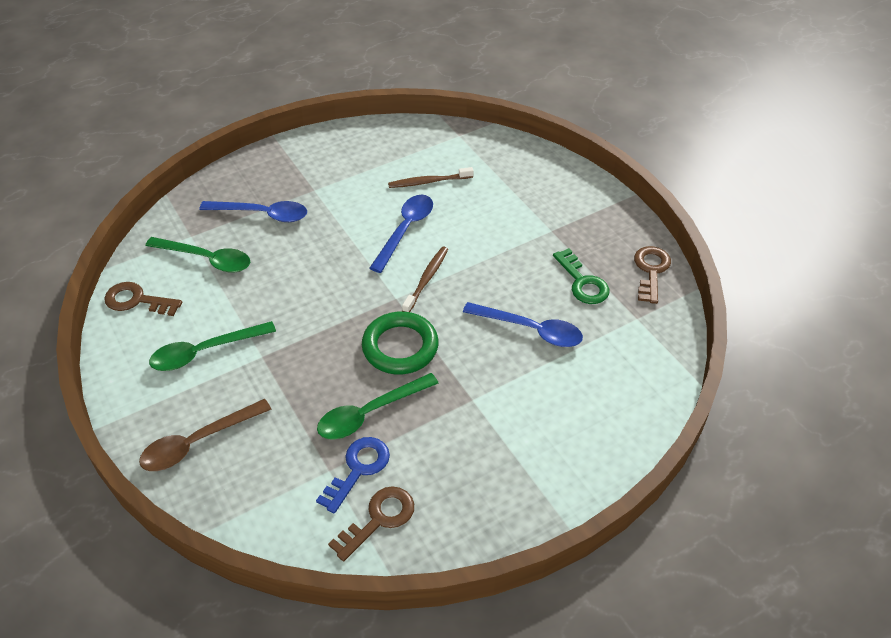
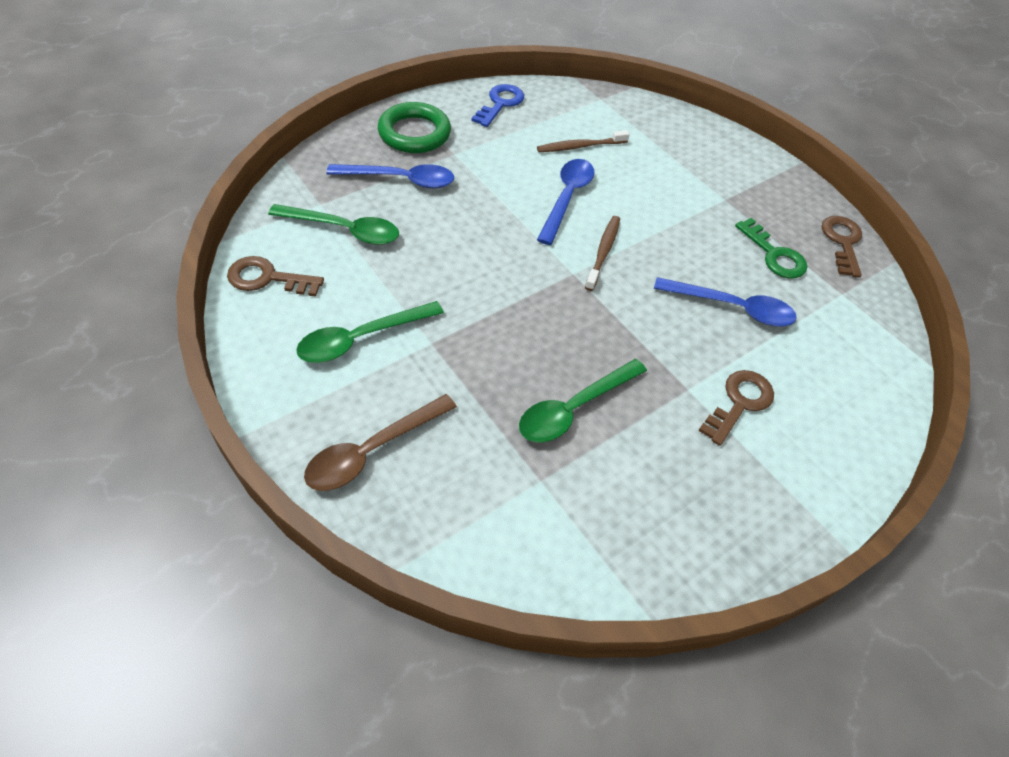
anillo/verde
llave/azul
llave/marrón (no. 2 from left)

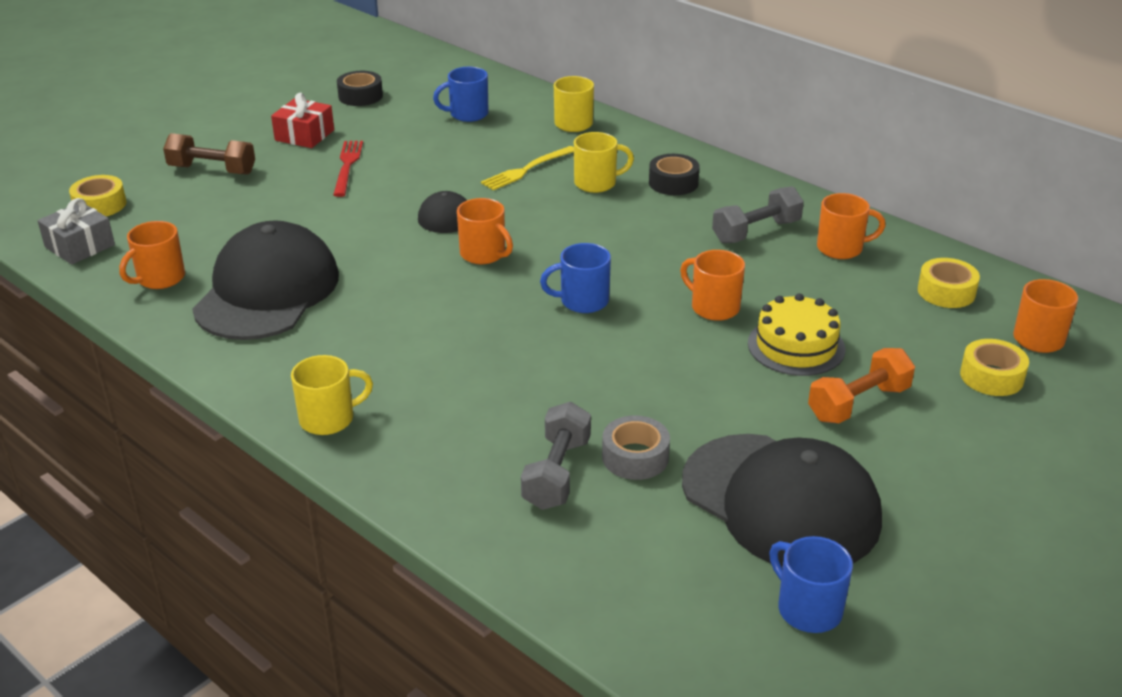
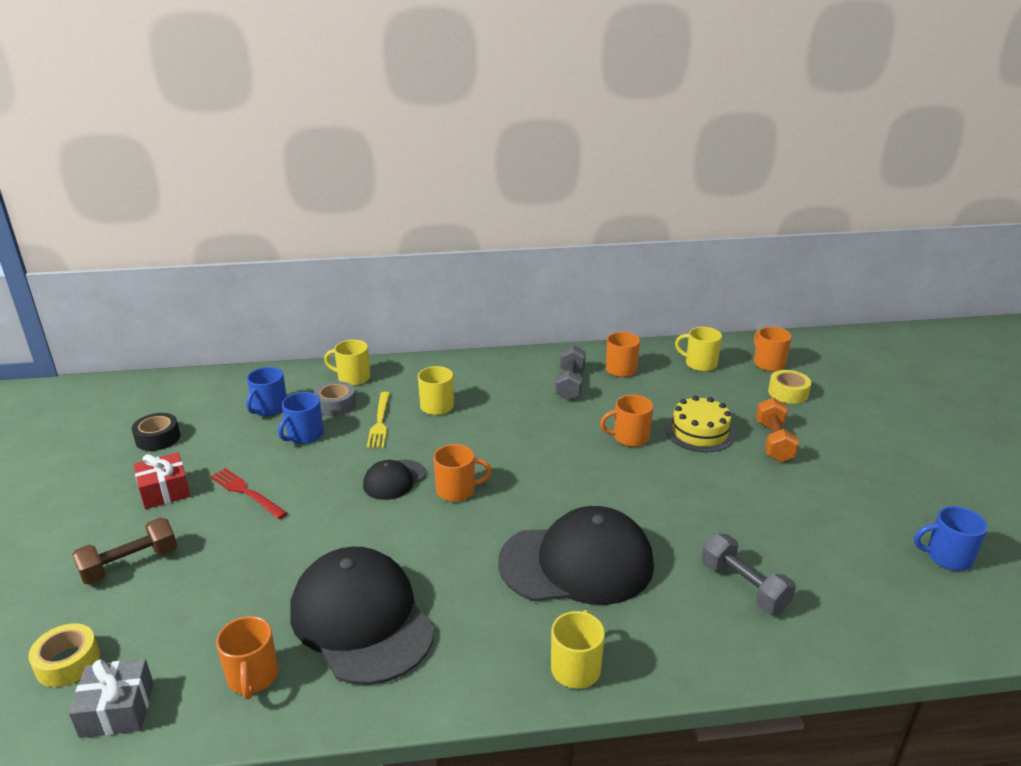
taza/azul (no. 2 from left)
cinta adhesiva/gris
gorra/negro (no. 3 from left)
taza/amarillo (no. 4 from left)
cinta adhesiva/negro (no. 2 from left in the first image)

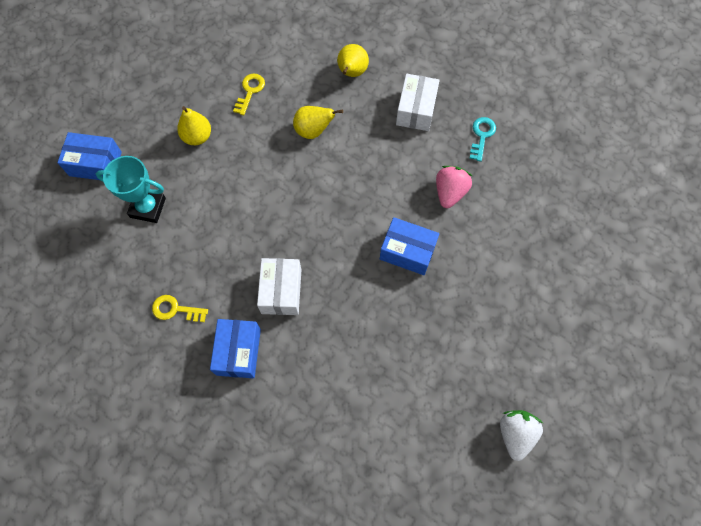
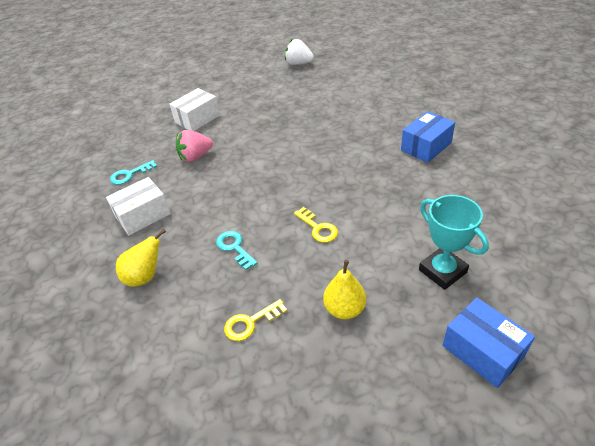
caja/blanco (no. 2 from left)
llave/turquesa (no. 2 from left)
fresa/blanco
llave/amarillo (no. 2 from left)
caja/azul (no. 3 from left in the first image)

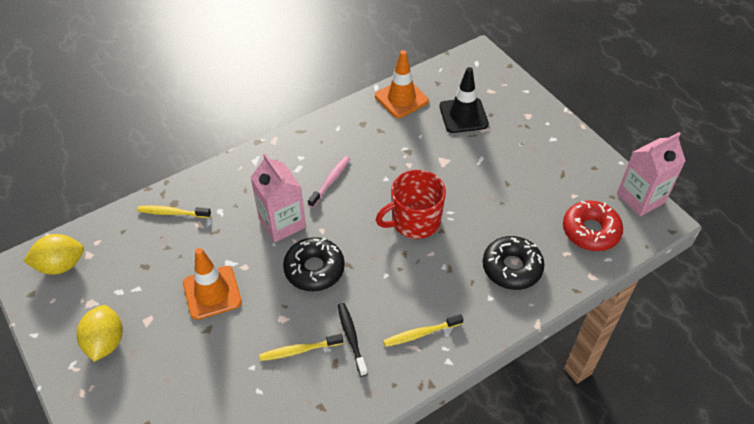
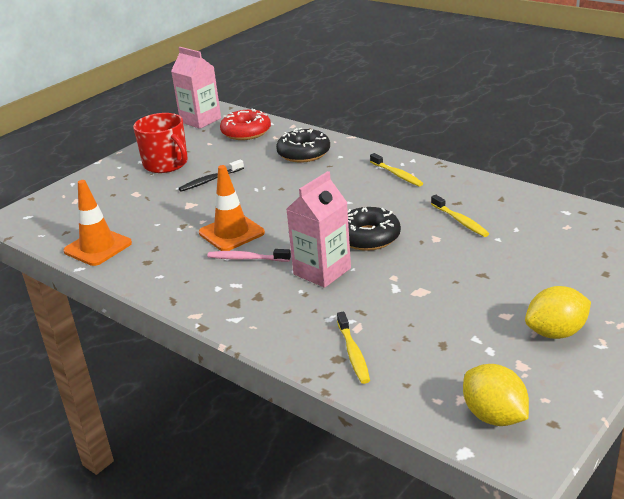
taza/rojo
cepillo de dientes/negro
cono de tráfico/naranja (no. 2 from left)
cono de tráfico/negro

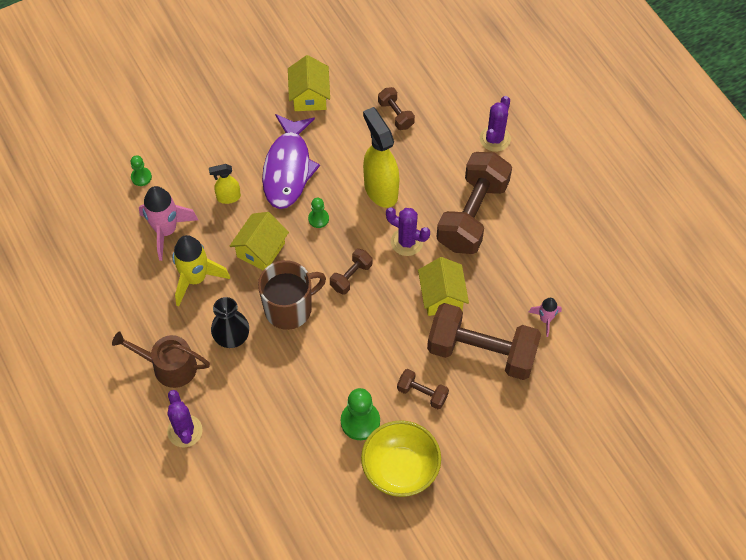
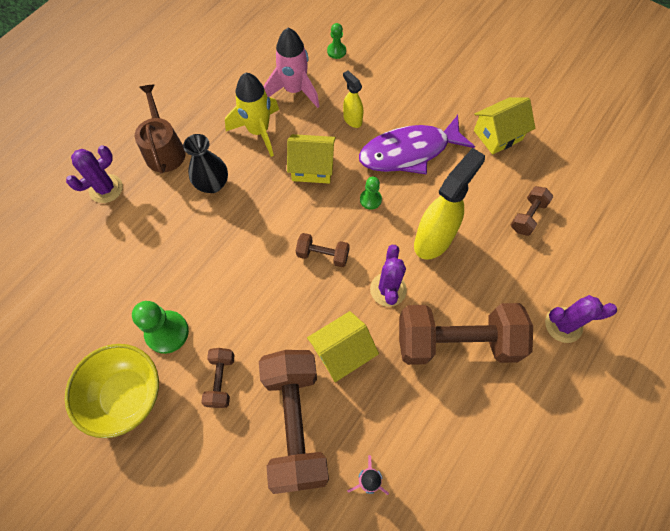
taza/marrón

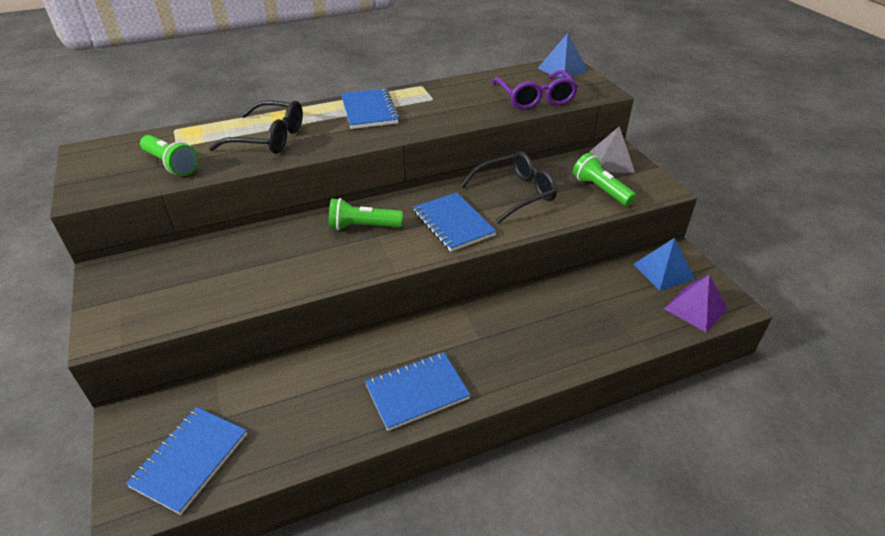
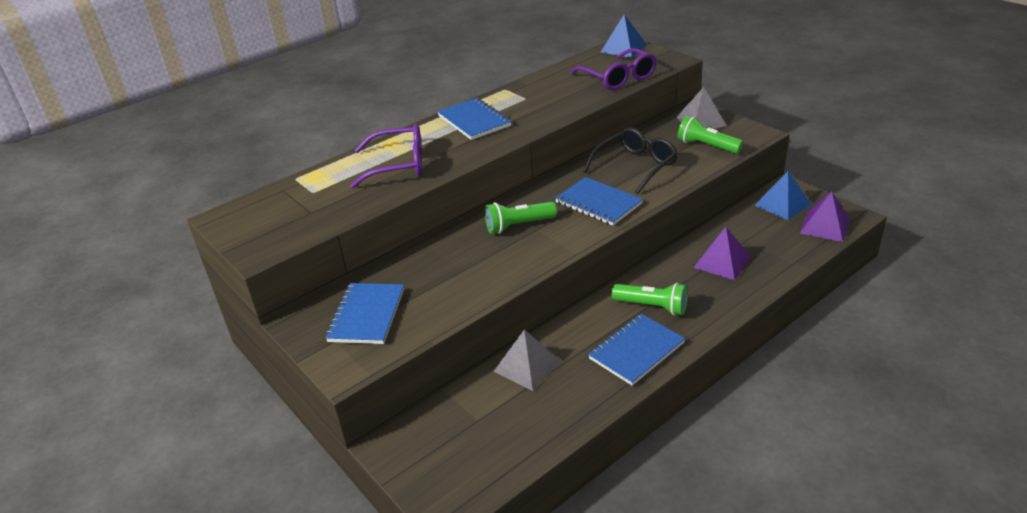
cuaderno/azul (no. 1 from left)
gafas/morado (no. 1 from left)
pirámide/gris (no. 1 from left)
lámpara de mano/verde (no. 2 from left)
pirámide/morado (no. 1 from left)

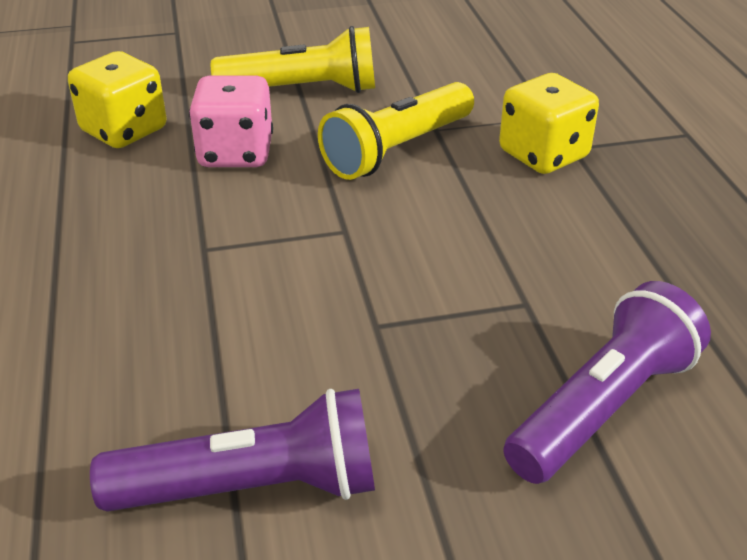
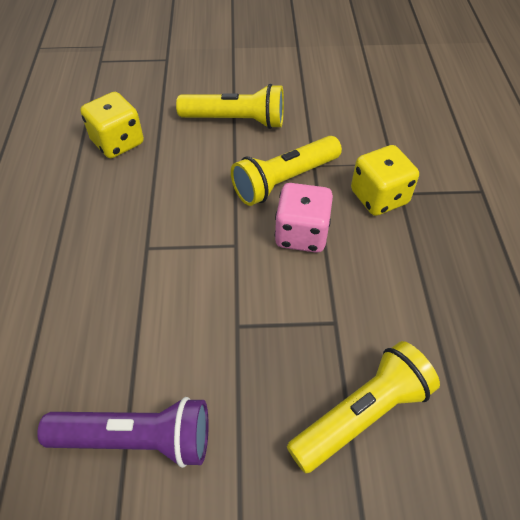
dado/rosa
lámpara de mano/amarillo (no. 3 from left)

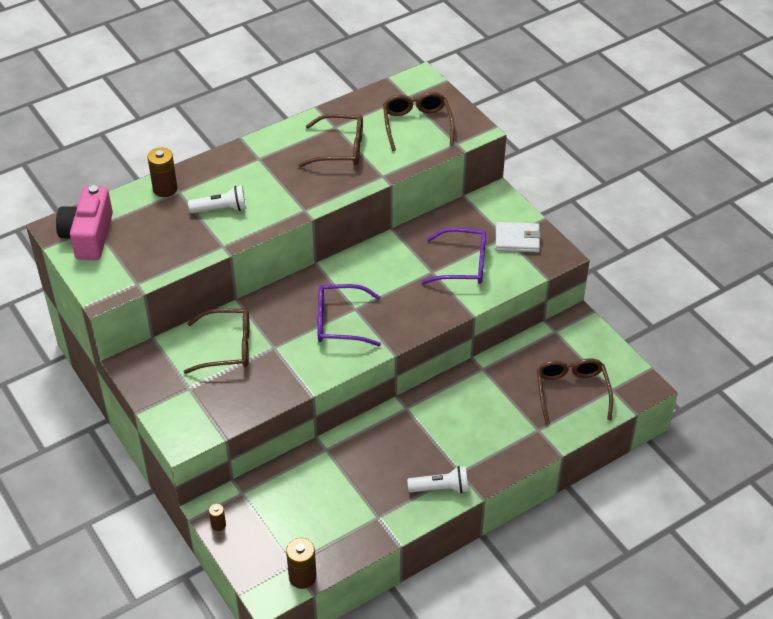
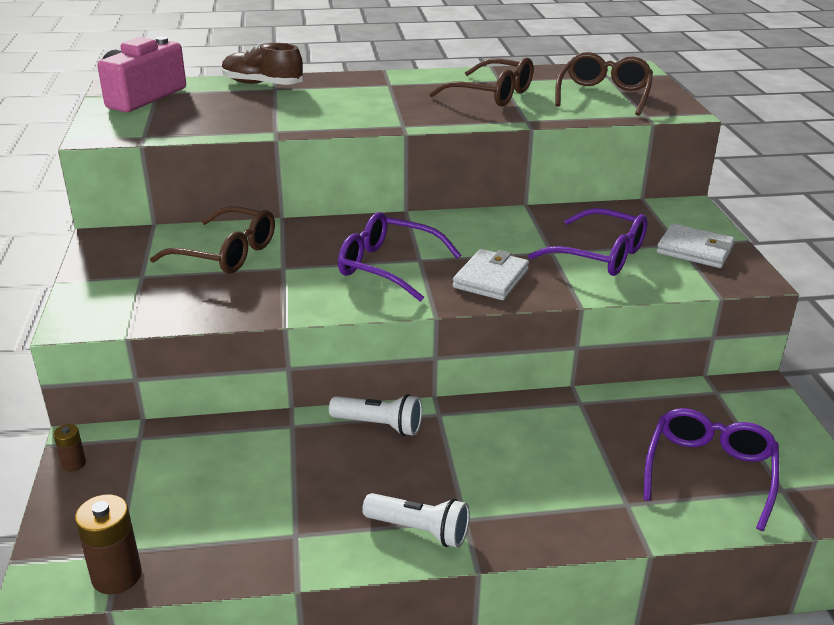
zapato/marrón
lámpara de mano/blanco (no. 1 from left)
cartera/blanco (no. 1 from left)
gafas/morado (no. 3 from left)

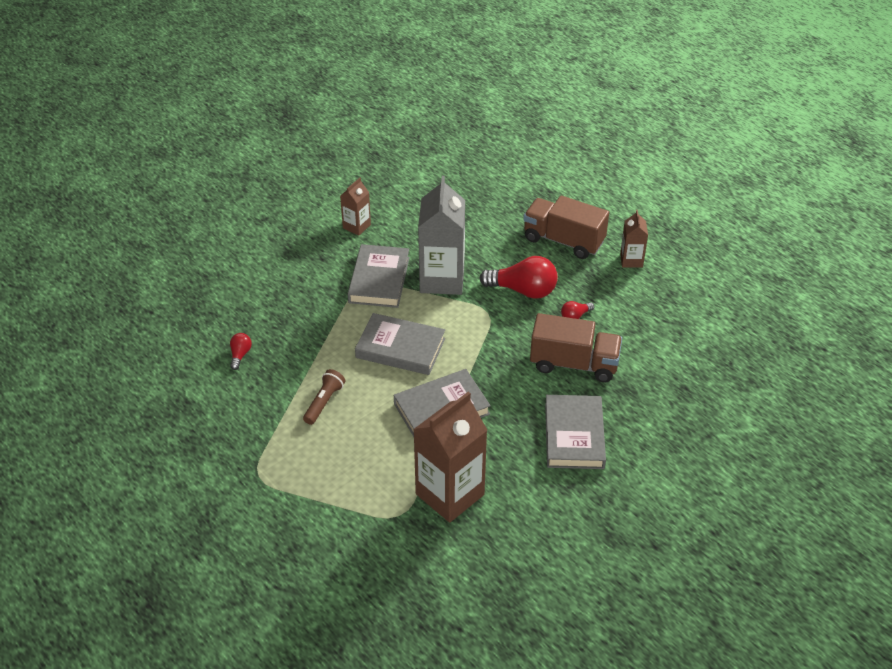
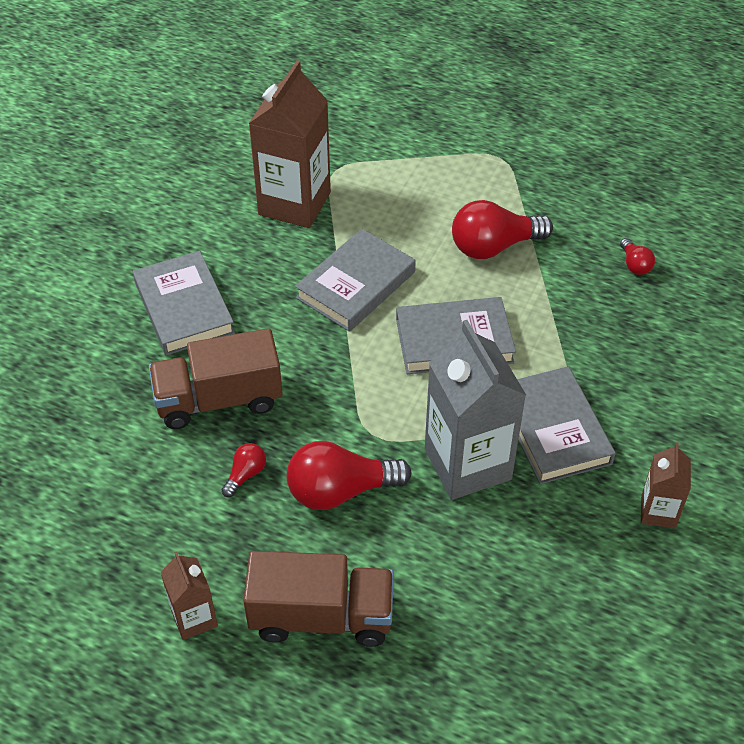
bombilla/rojo (no. 3 from left)

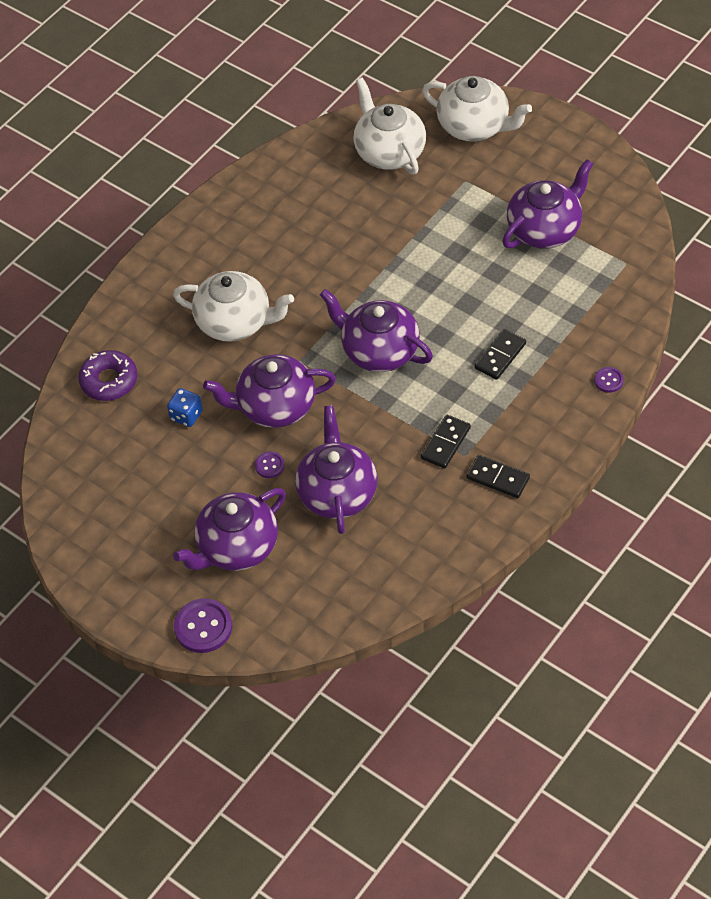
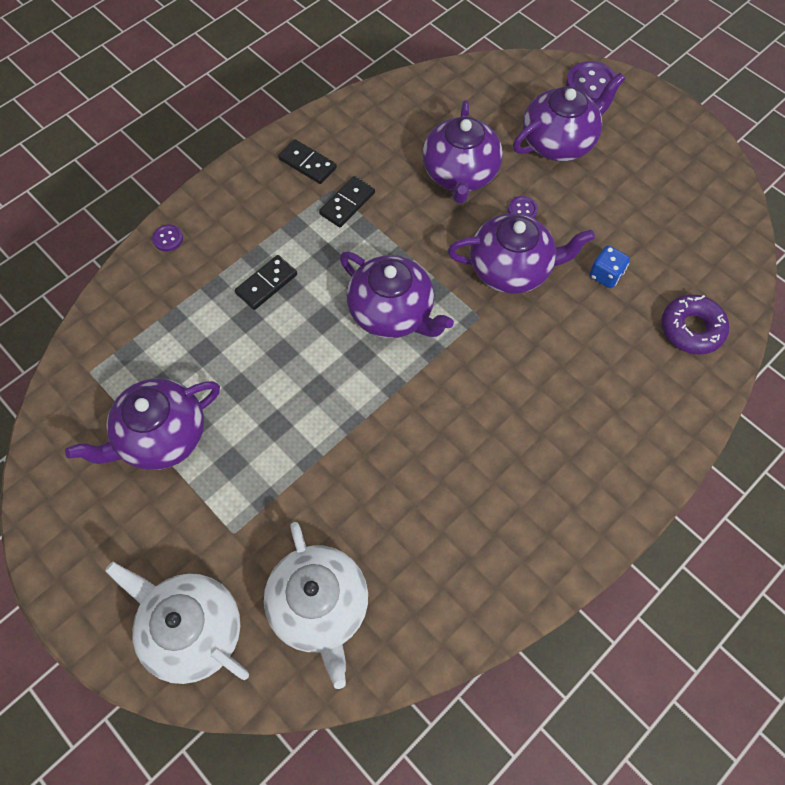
tetera/blanco (no. 1 from left in the first image)

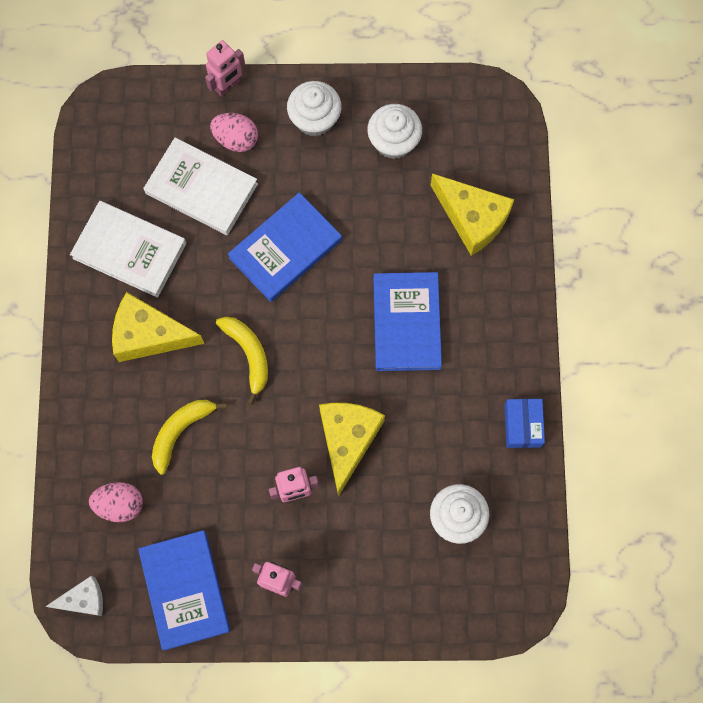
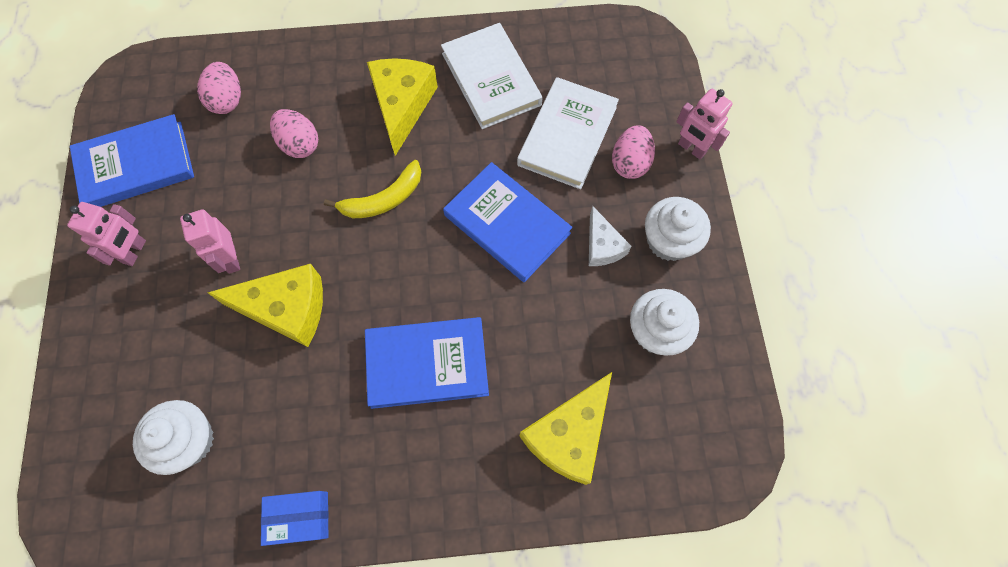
huevo/rosa (no. 2 from left)
libro/blanco (no. 1 from left)
queso/blanco

